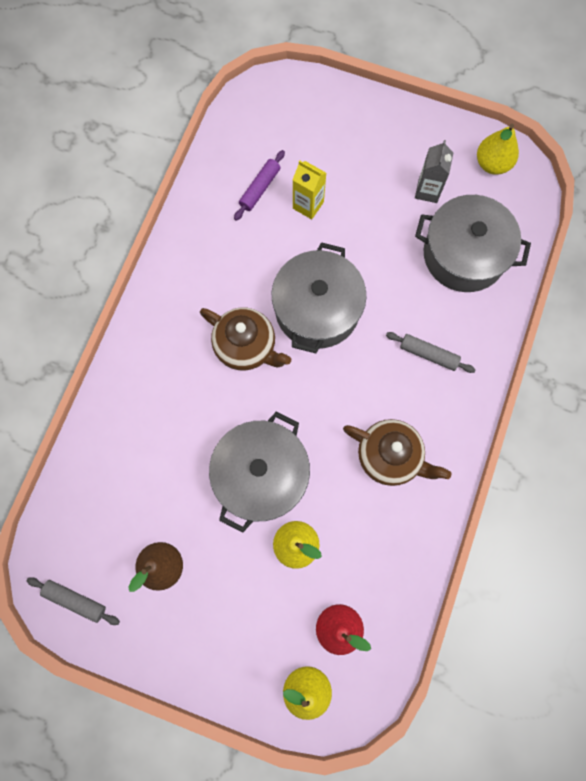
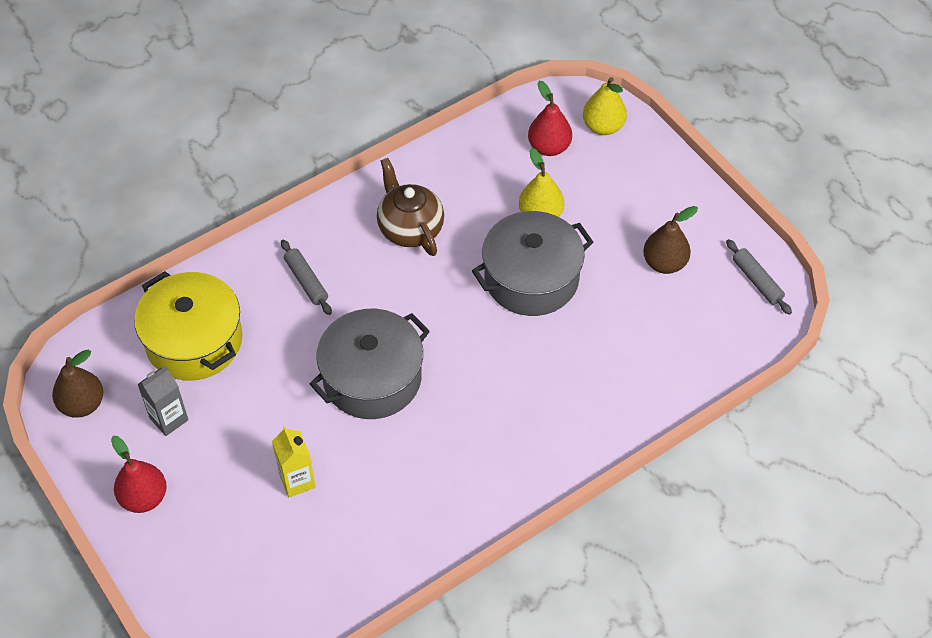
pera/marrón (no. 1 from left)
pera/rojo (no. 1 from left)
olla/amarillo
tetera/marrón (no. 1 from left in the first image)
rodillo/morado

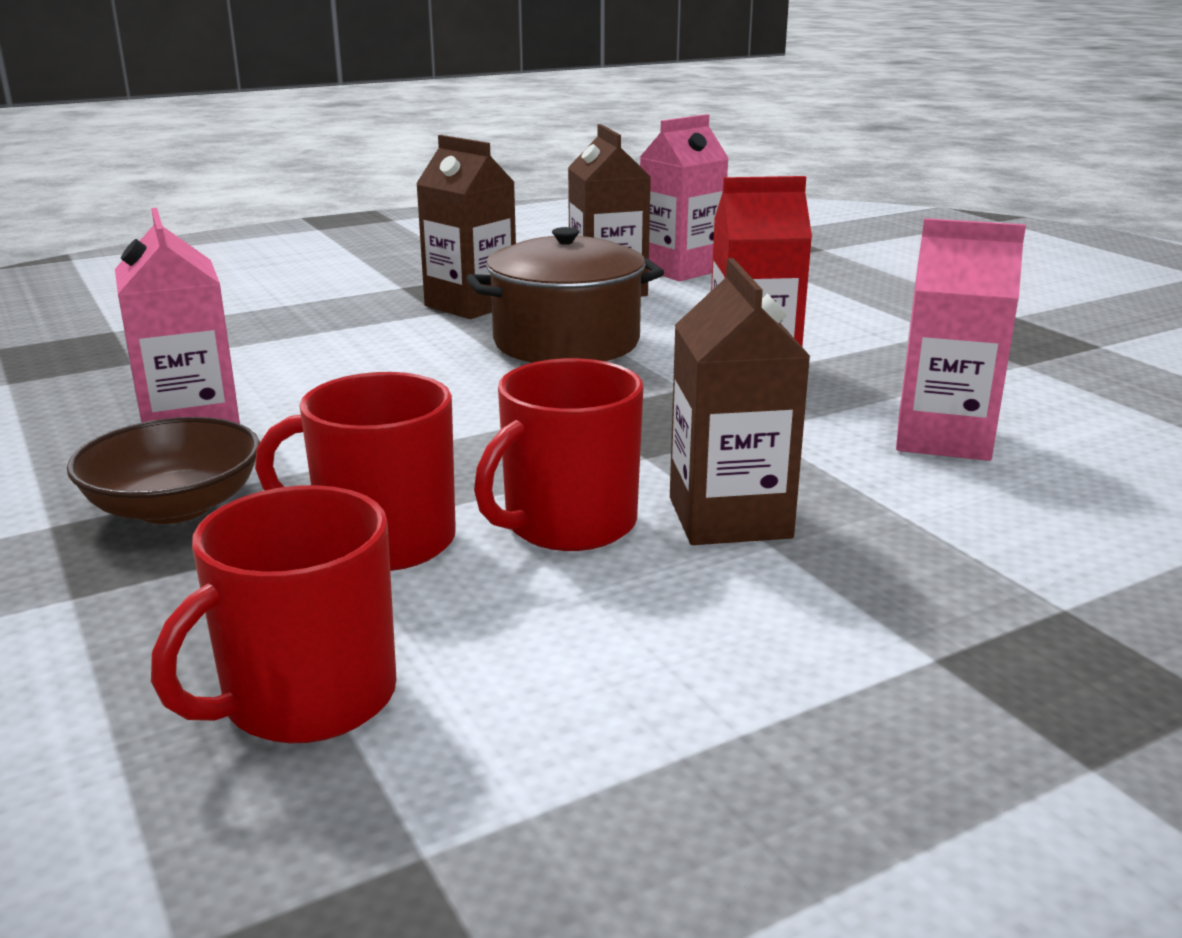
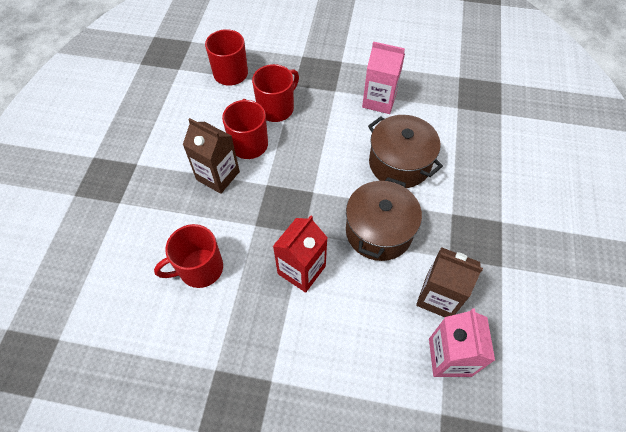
taza/rojo (no. 1 from left)
olla/marrón (no. 2 from left)
cuenco/marrón
cartón de leche/marrón (no. 1 from left in the first image)

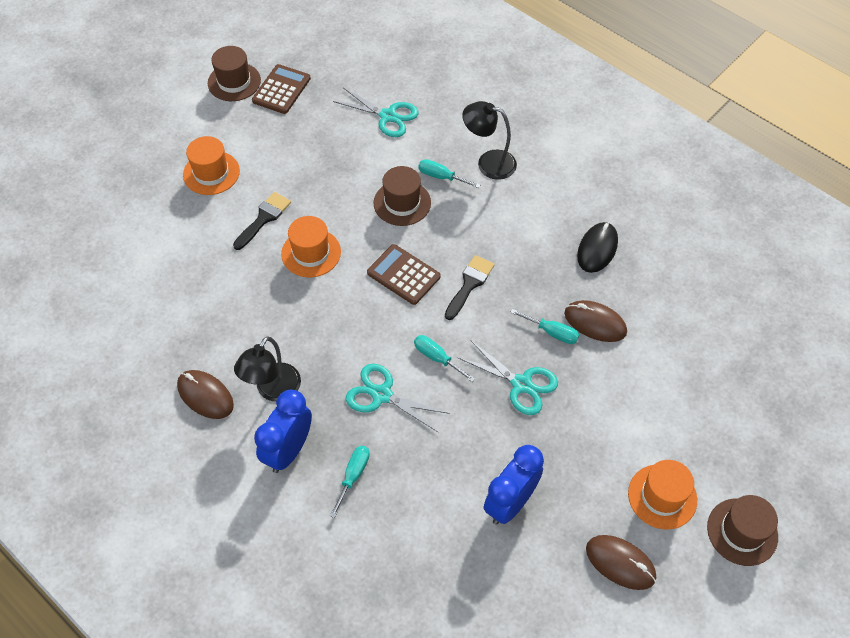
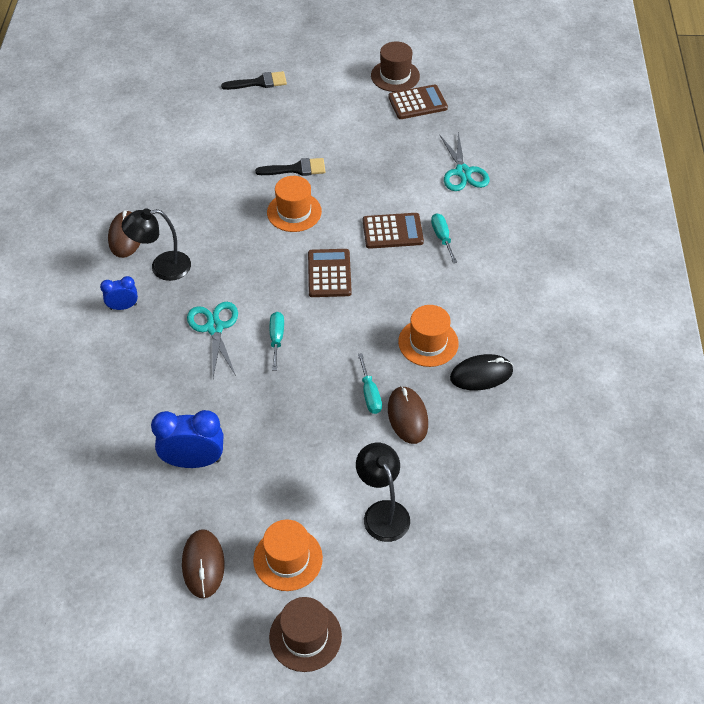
despertador/azul (no. 1 from left)
pincel/negro (no. 1 from left)
lámpara/negro (no. 2 from left)
calculadora/marrón (no. 2 from left)
sombrero/naranja (no. 3 from left)
destornillador/turquesa (no. 1 from left in the first image)
tijeras/turquesa (no. 3 from left in the first image)

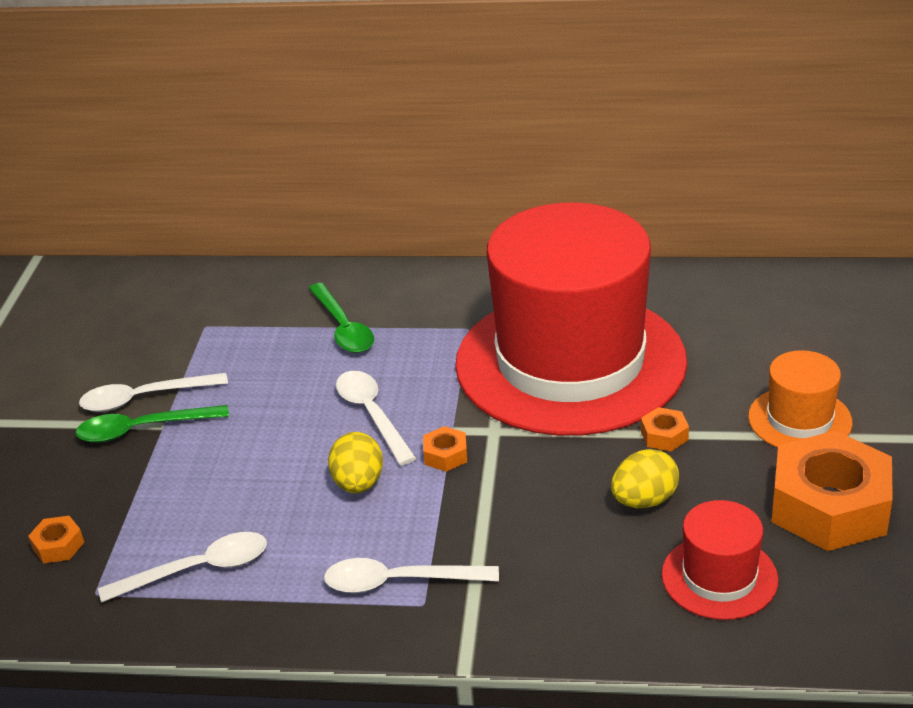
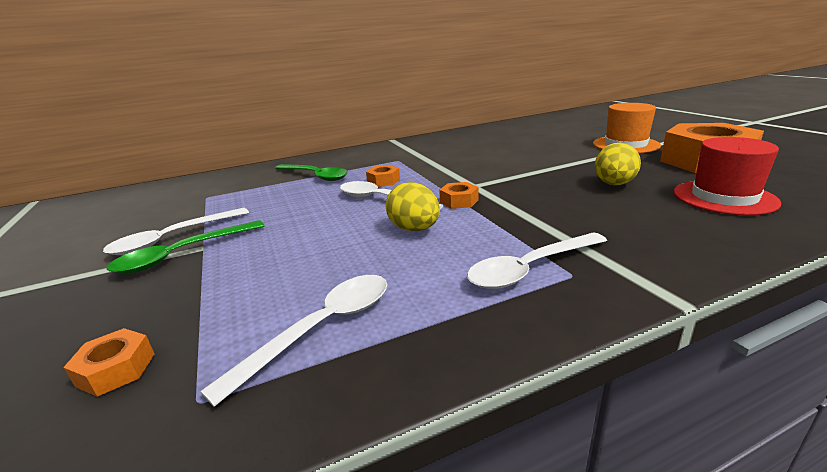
tuerca/naranja (no. 2 from left)
sombrero/rojo (no. 1 from left in the first image)

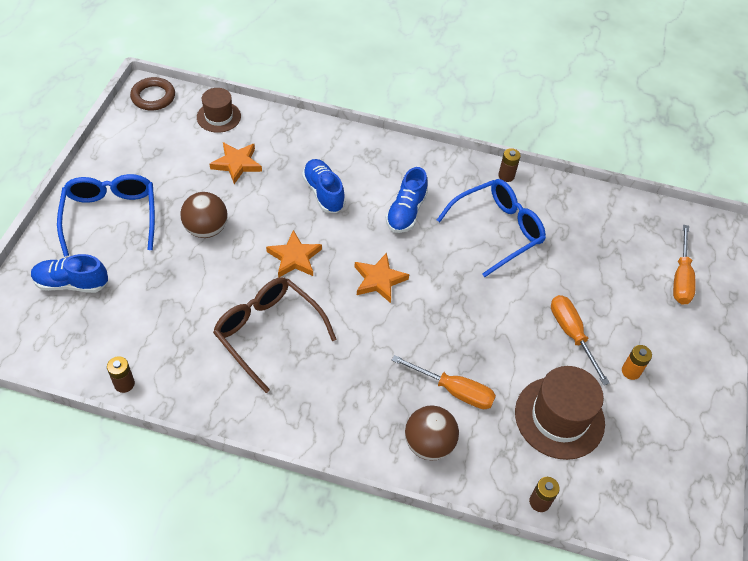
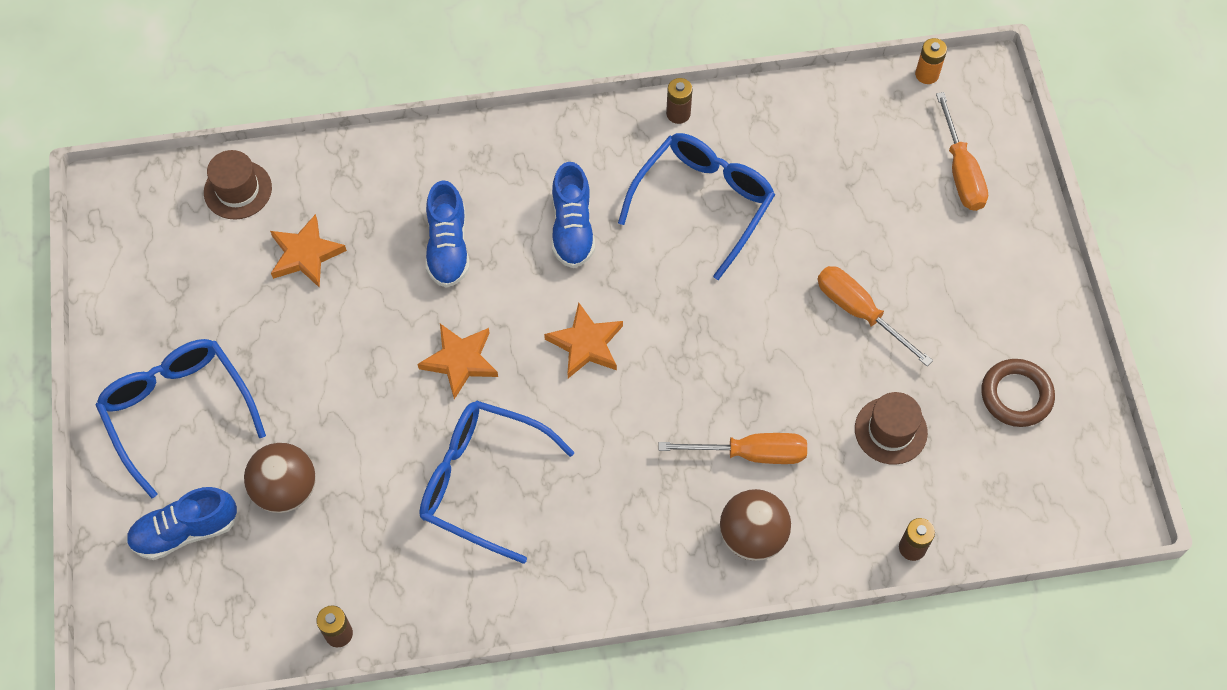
pelota/marrón (no. 1 from left)
gafas/azul (no. 2 from left)
zapato/azul (no. 2 from left)
sombrero/marrón (no. 2 from left)
pila/naranja
anillo/marrón

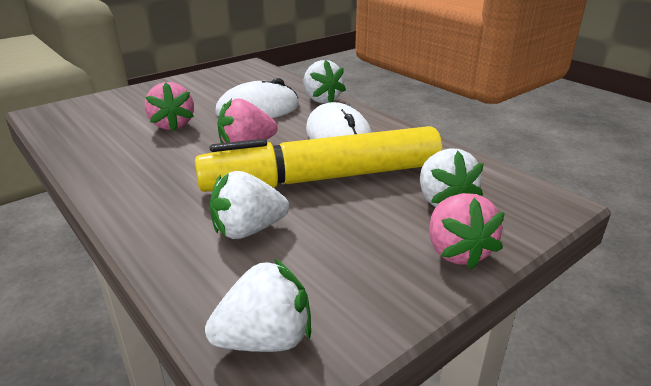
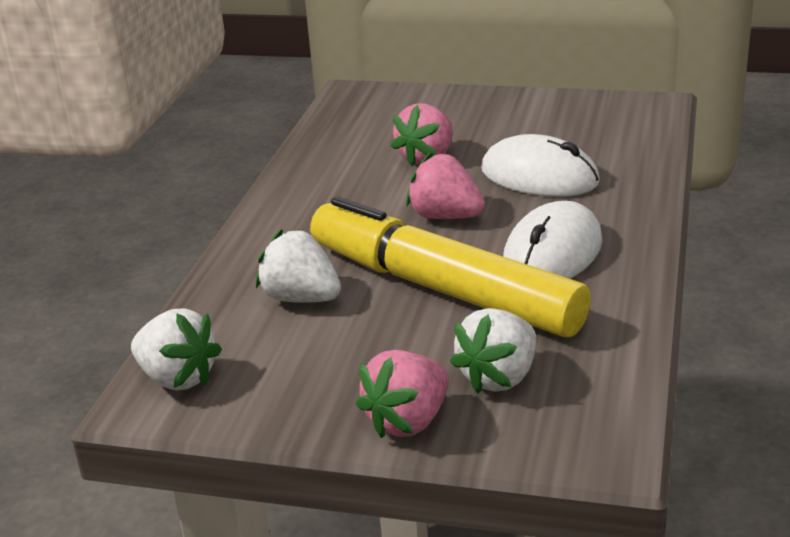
fresa/blanco (no. 3 from left in the first image)

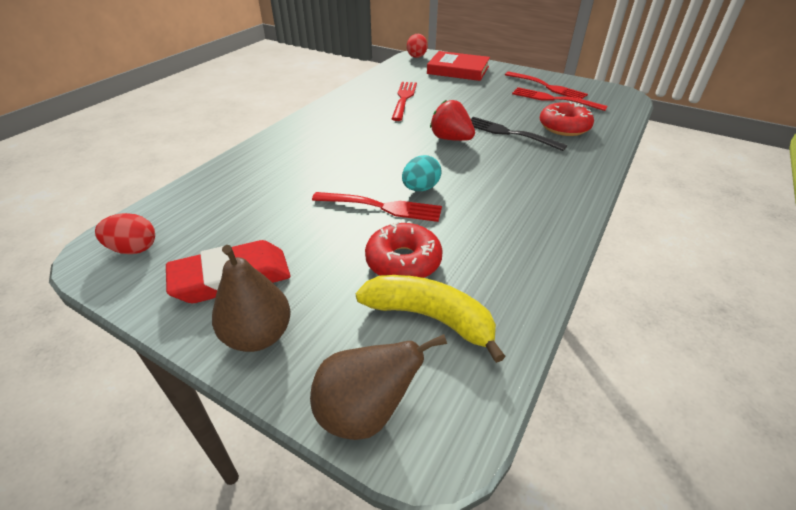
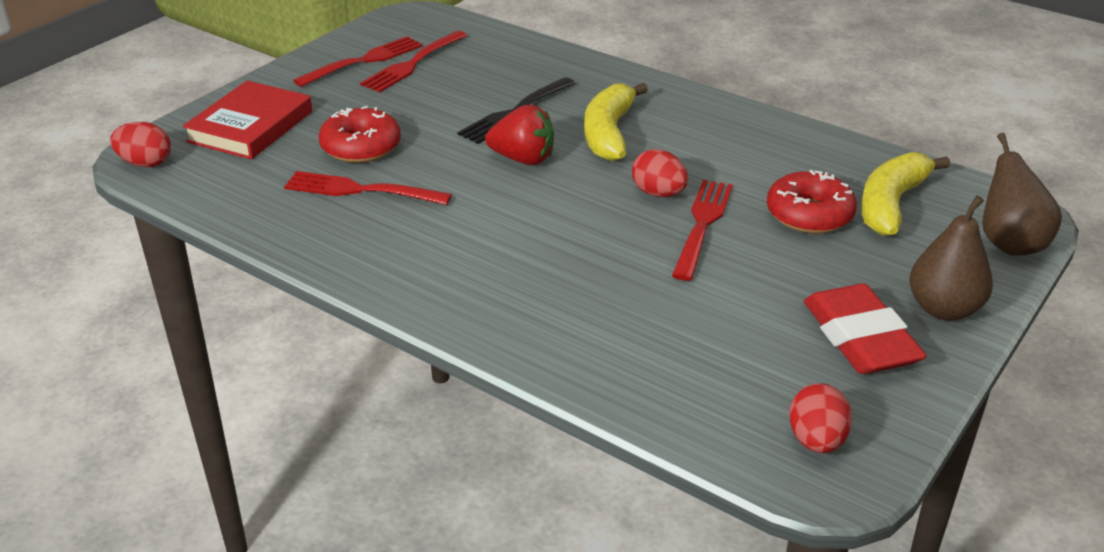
rosquilla/rojo (no. 1 from left)
fresa/rojo
plátano/amarillo (no. 1 from left)
huevo/rojo (no. 2 from left)

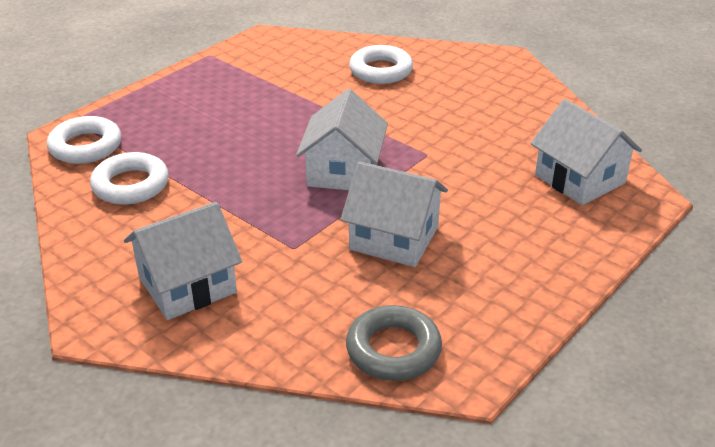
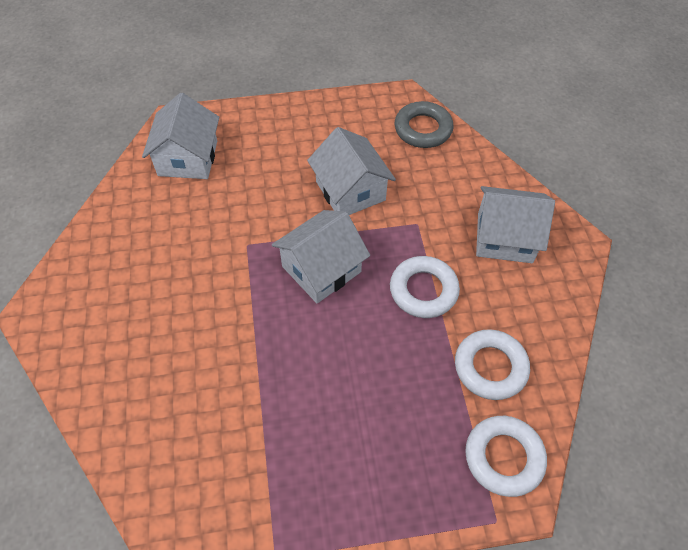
anillo/blanco (no. 1 from left)

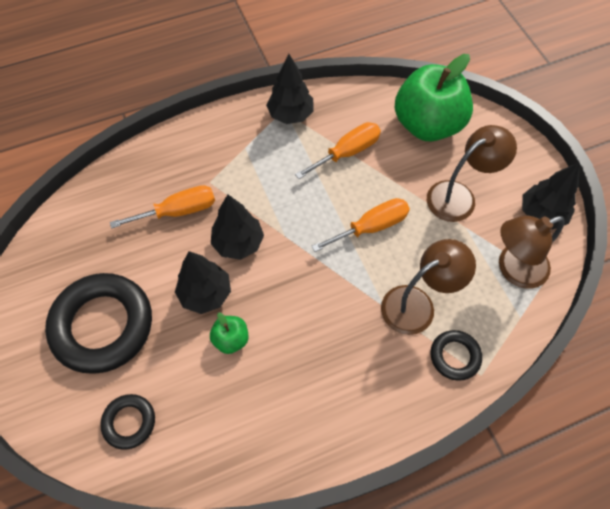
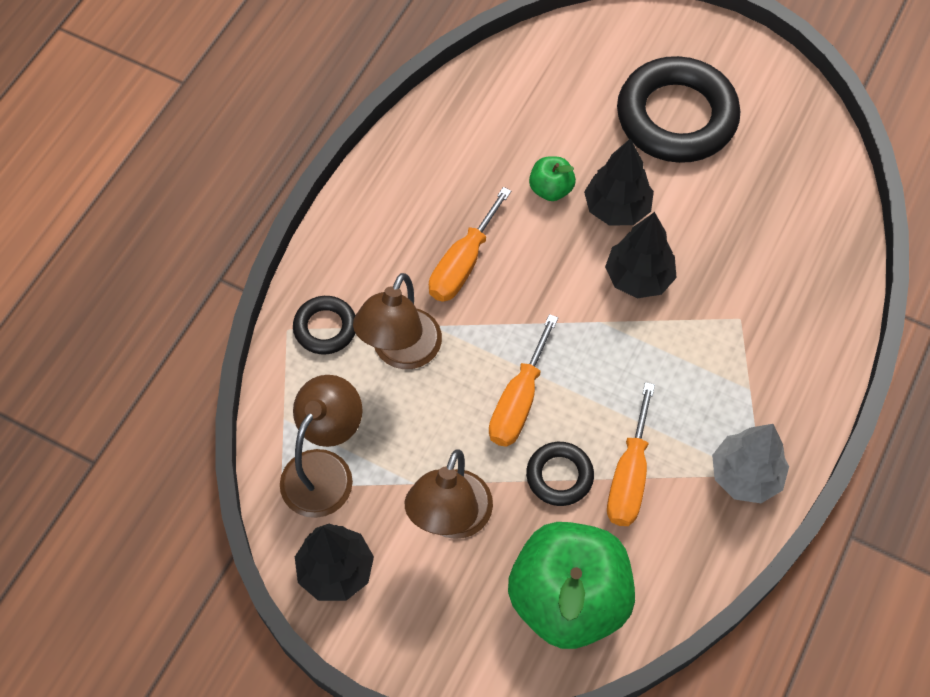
destornillador/naranja (no. 1 from left)
anillo/negro (no. 2 from left)
árbol/gris

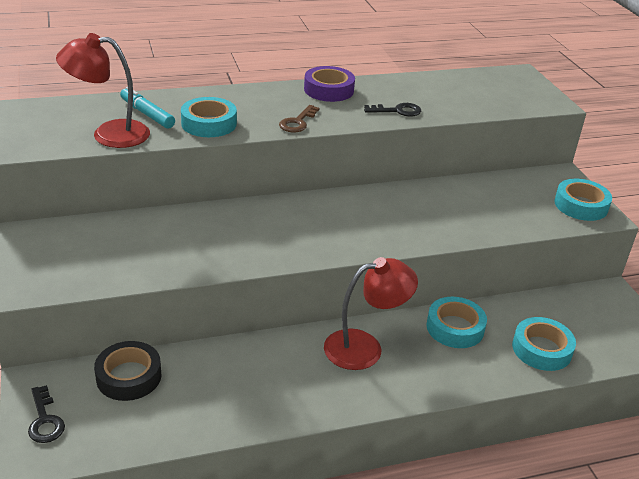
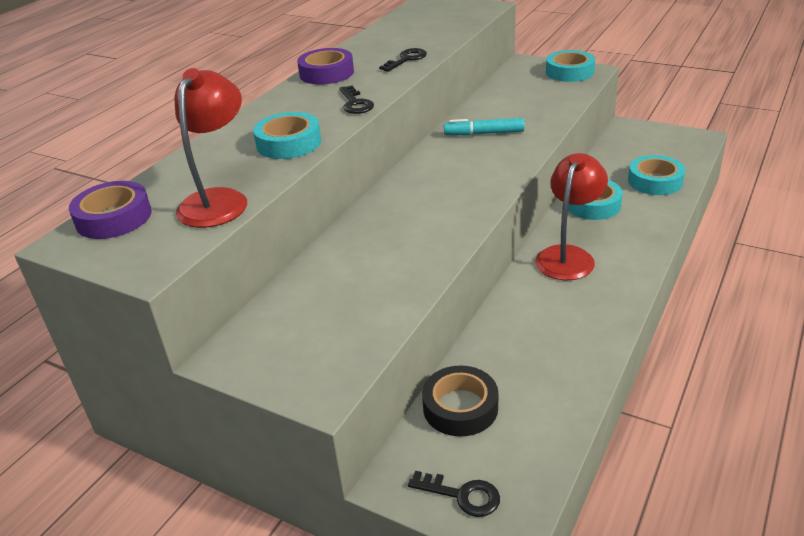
cinta adhesiva/morado (no. 1 from left)
lámpara/rojo (no. 1 from left)
llave/negro (no. 1 from left)
rotulador/turquesa

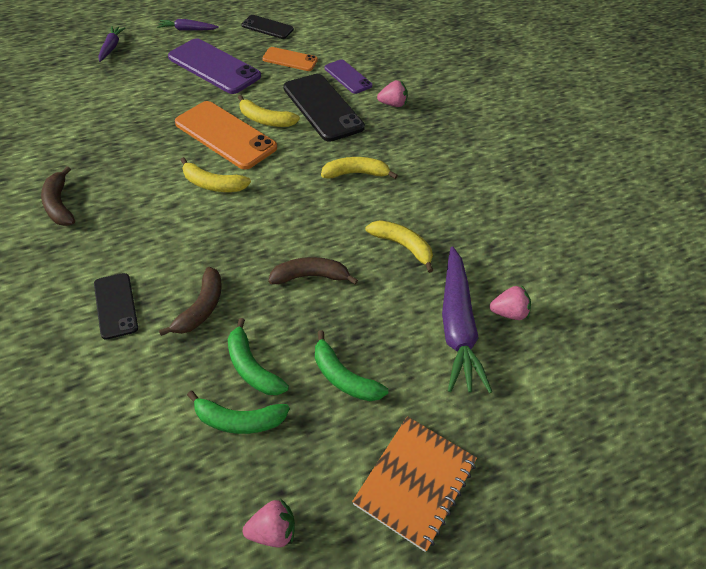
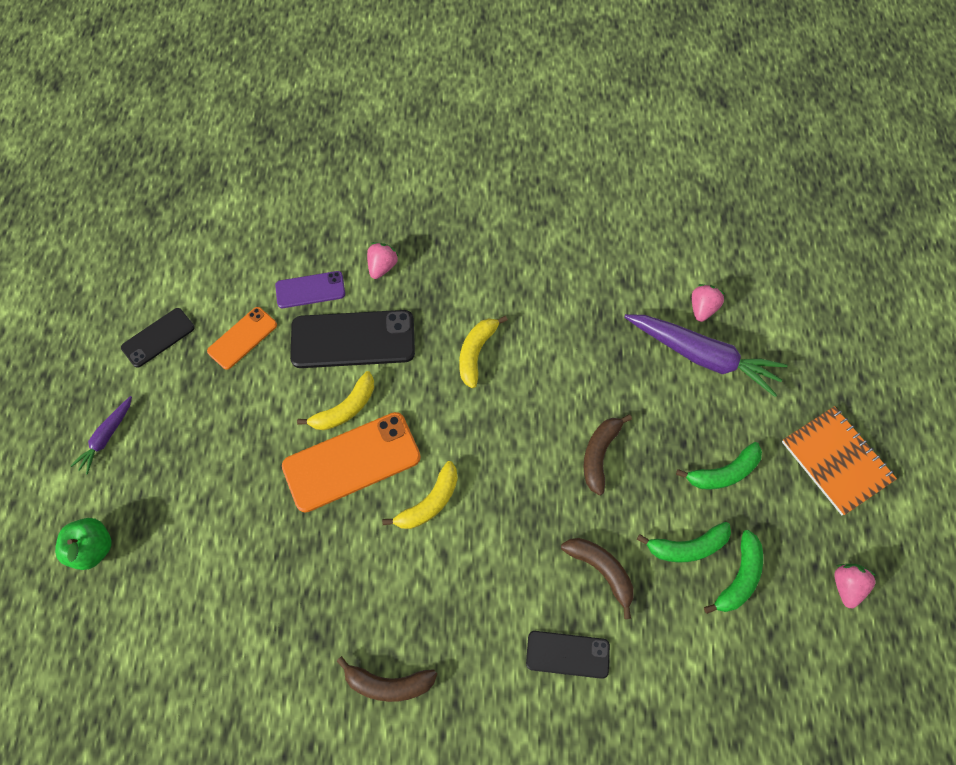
manzana/verde
móvil/morado (no. 1 from left in the first image)
plátano/amarillo (no. 4 from left in the first image)

